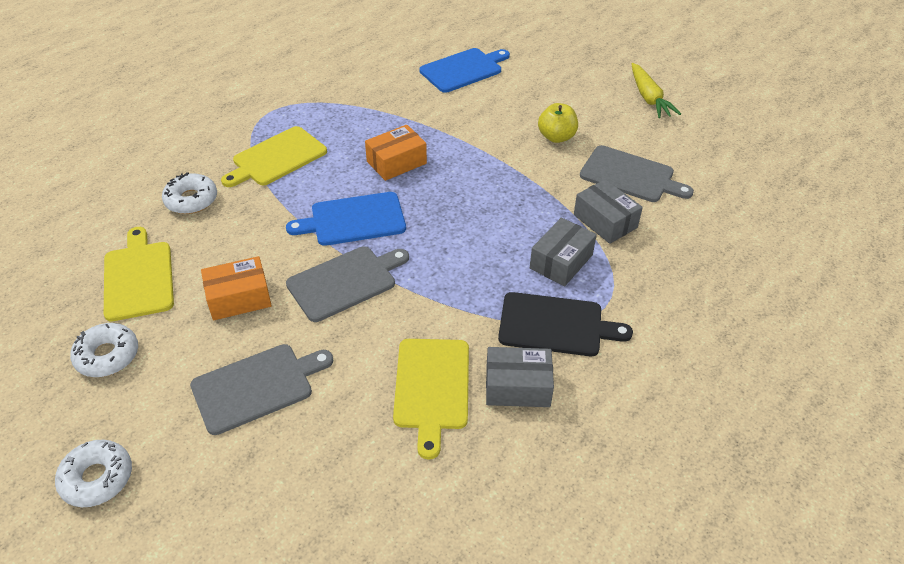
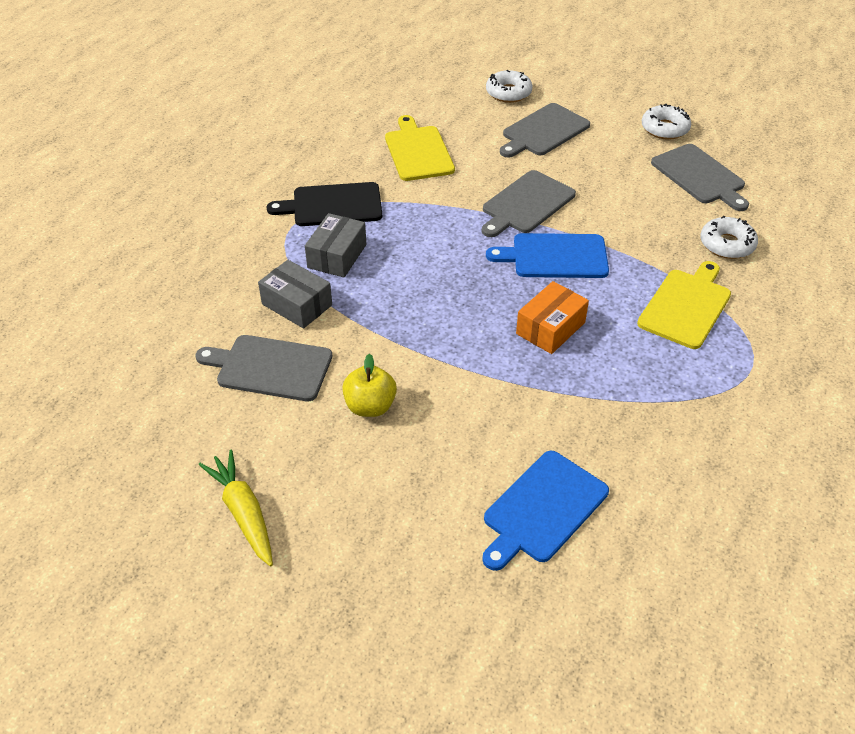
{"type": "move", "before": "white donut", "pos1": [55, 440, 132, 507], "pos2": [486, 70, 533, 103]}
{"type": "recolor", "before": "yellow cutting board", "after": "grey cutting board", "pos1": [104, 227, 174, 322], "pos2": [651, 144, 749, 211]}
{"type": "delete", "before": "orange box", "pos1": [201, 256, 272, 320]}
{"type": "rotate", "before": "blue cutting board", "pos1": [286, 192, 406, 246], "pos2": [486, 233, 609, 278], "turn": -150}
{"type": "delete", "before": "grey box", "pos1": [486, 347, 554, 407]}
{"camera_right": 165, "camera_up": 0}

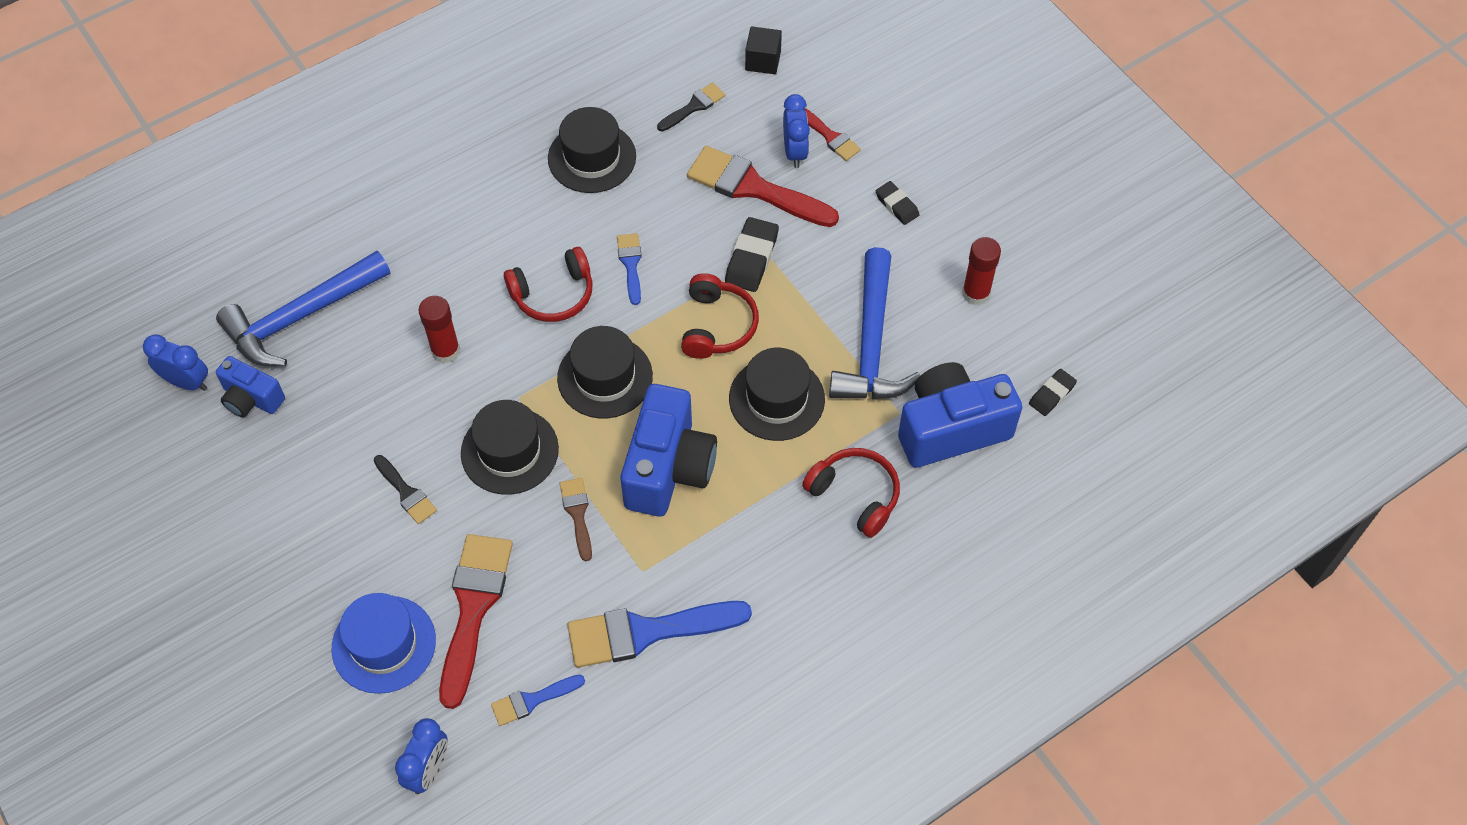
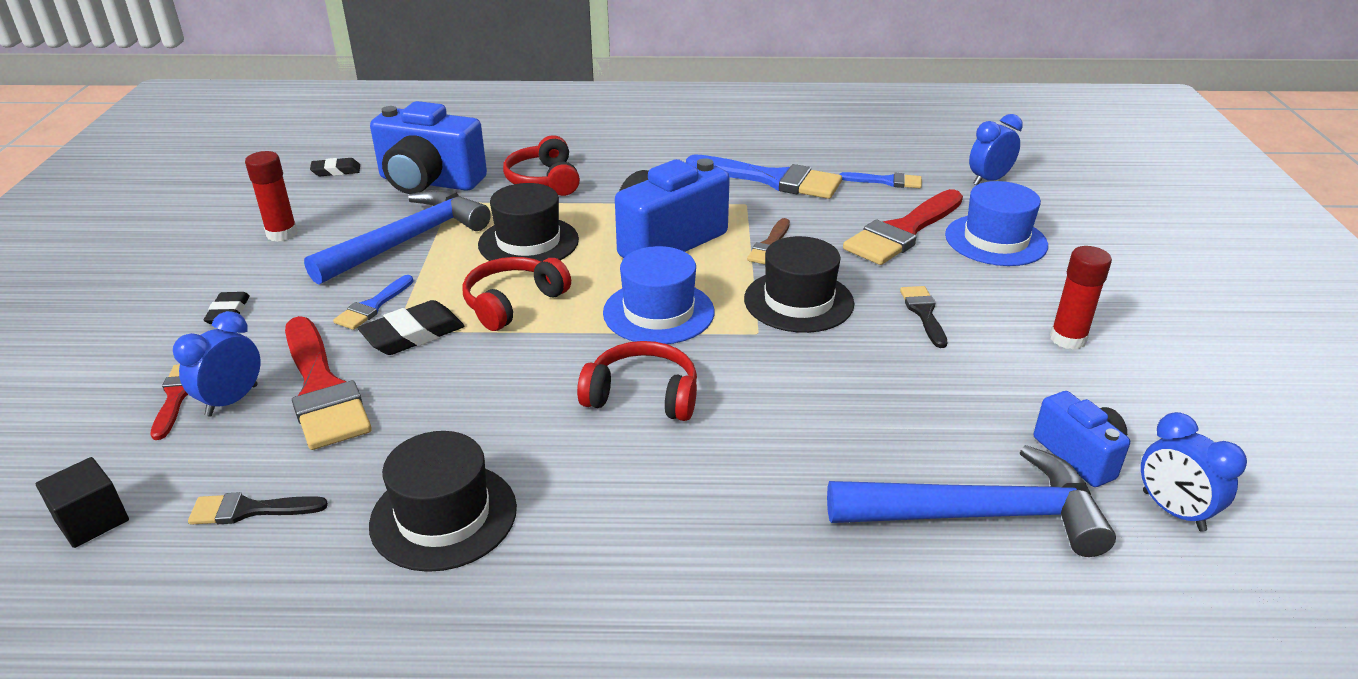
{"type": "move", "before": "red glue stick", "pos1": [419, 296, 460, 363], "pos2": [1050, 246, 1112, 350]}
{"type": "recolor", "before": "black hat", "after": "blue hat", "pos1": [557, 326, 653, 418], "pos2": [603, 246, 714, 344]}
{"type": "move", "before": "blue brush", "pos1": [617, 233, 642, 305], "pos2": [333, 275, 414, 330]}
{"camera_right": -145, "camera_up": -25}

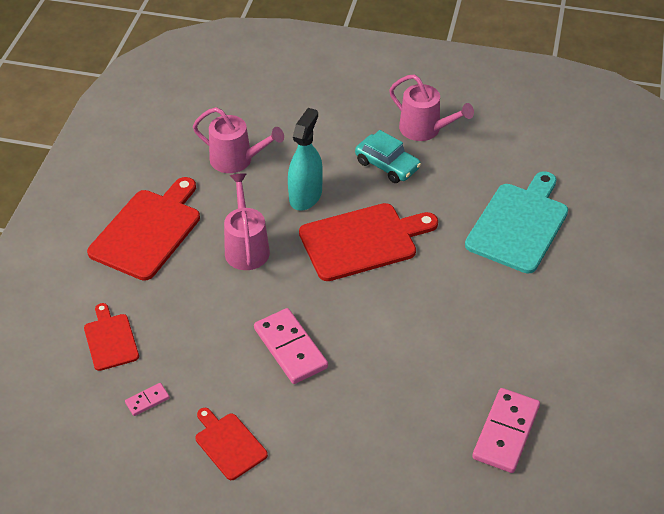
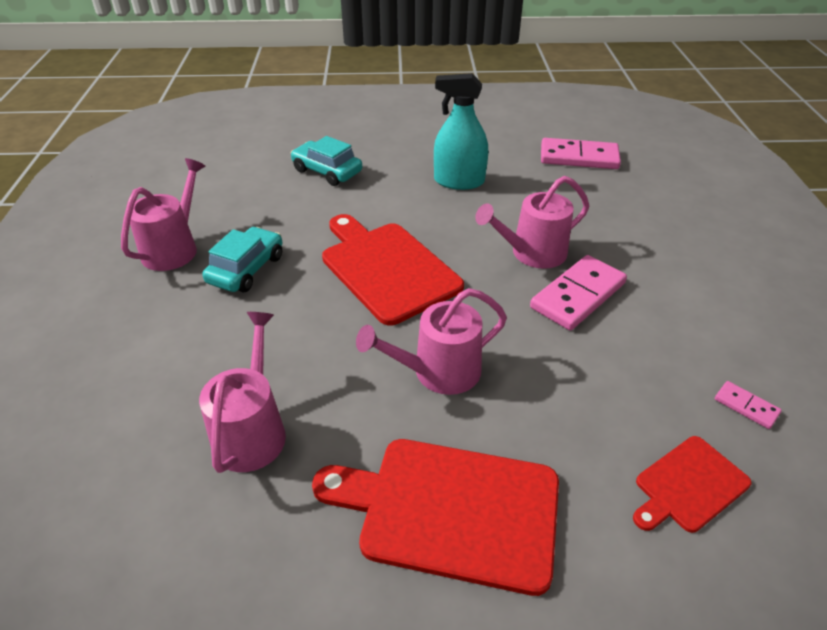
{"type": "delete", "before": "red cutting board", "pos1": [196, 408, 268, 480]}
{"type": "move", "before": "turquoise spray bottle", "pos1": [288, 108, 323, 211], "pos2": [434, 73, 488, 190]}
{"type": "replace", "before": "turquoise cutting board", "after": "turquoise car", "pos1": [465, 171, 568, 274], "pos2": [291, 136, 362, 186]}
{"type": "insert", "after": "pink watering can", "pos2": [475, 176, 589, 269]}
{"camera_right": -105, "camera_up": -5}

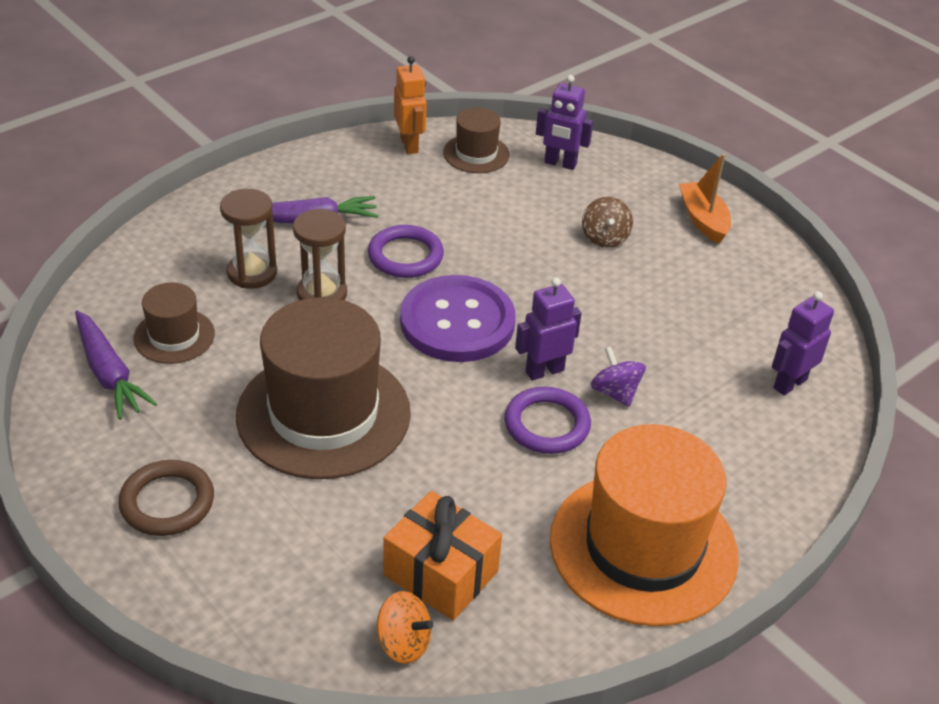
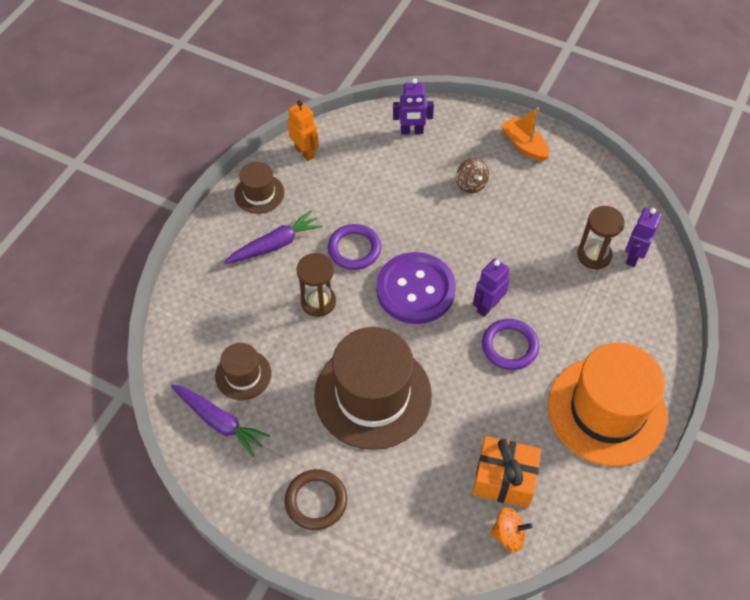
{"type": "move", "before": "brown hourglass", "pos1": [220, 189, 277, 289], "pos2": [577, 206, 625, 270]}
{"type": "move", "before": "brown hat", "pos1": [443, 107, 510, 173], "pos2": [234, 162, 284, 214]}
{"type": "delete", "before": "purple spinning top", "pos1": [590, 346, 646, 407]}
{"camera_right": -20, "camera_up": 15}

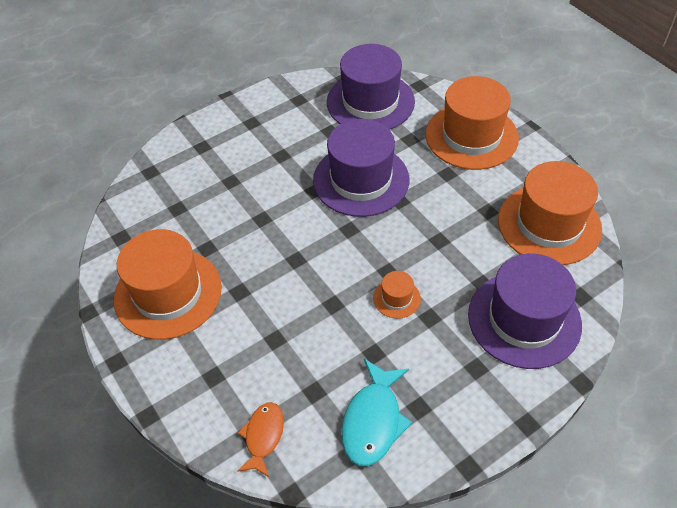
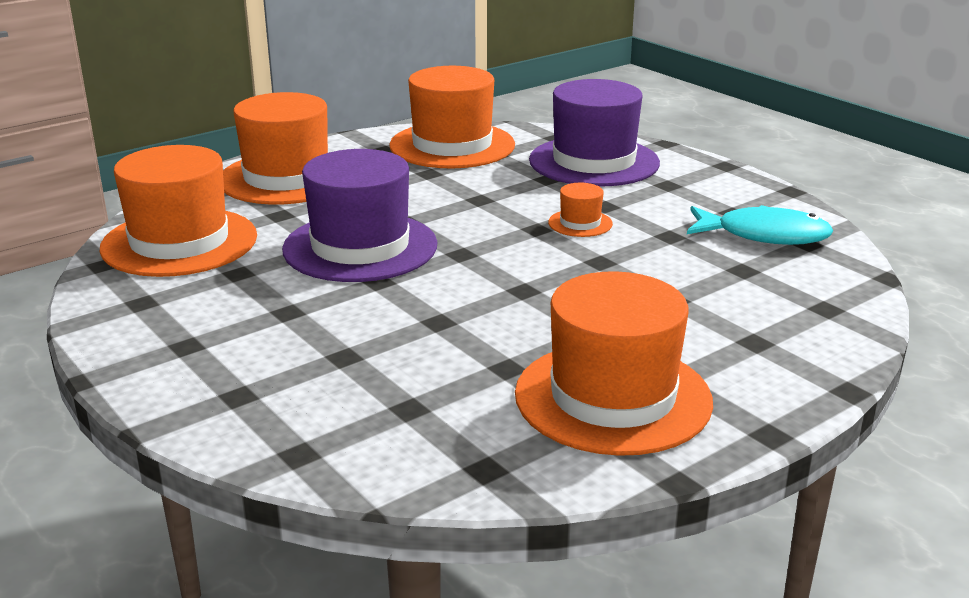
{"type": "delete", "before": "orange fish", "pos1": [237, 402, 284, 477]}
{"type": "recolor", "before": "purple hat", "after": "orange hat", "pos1": [327, 44, 415, 130], "pos2": [100, 145, 257, 277]}
{"camera_right": -95, "camera_up": -25}

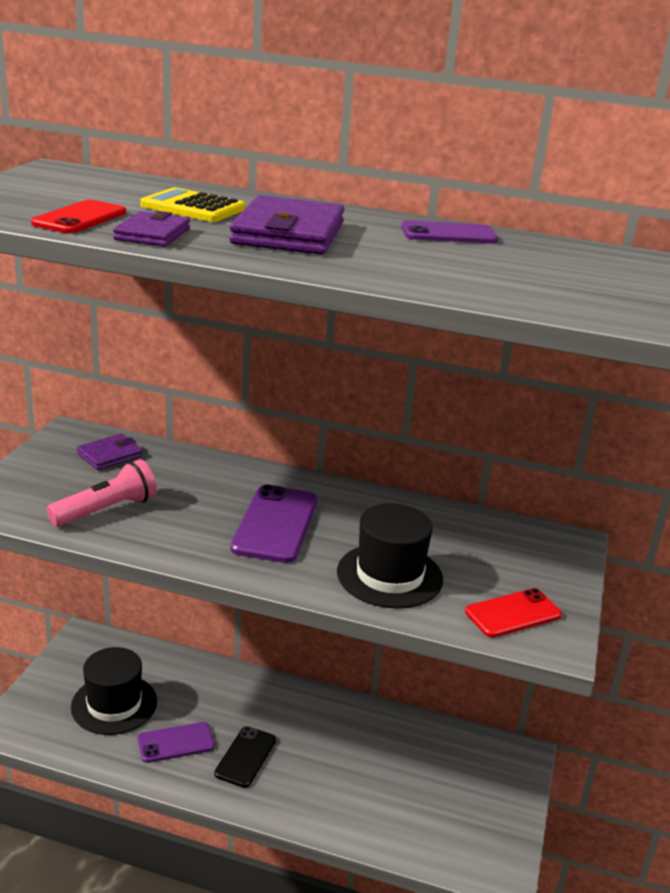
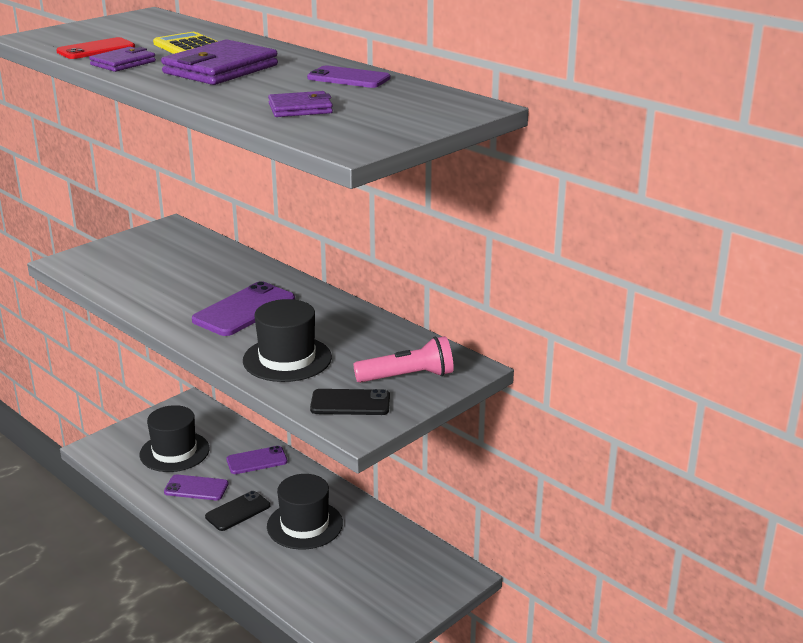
{"type": "move", "before": "pink flashlight", "pos1": [47, 459, 157, 527], "pos2": [353, 336, 454, 383]}
{"type": "move", "before": "purple wallet", "pos1": [77, 434, 142, 470], "pos2": [268, 91, 333, 117]}
{"type": "recolor", "before": "red phone", "after": "black phone", "pos1": [465, 588, 562, 638], "pos2": [310, 389, 390, 415]}
{"type": "insert", "after": "purple phone", "pos2": [226, 446, 287, 474]}
{"type": "insert", "after": "black hat", "pos2": [267, 474, 343, 550]}
{"camera_right": 30, "camera_up": 0}

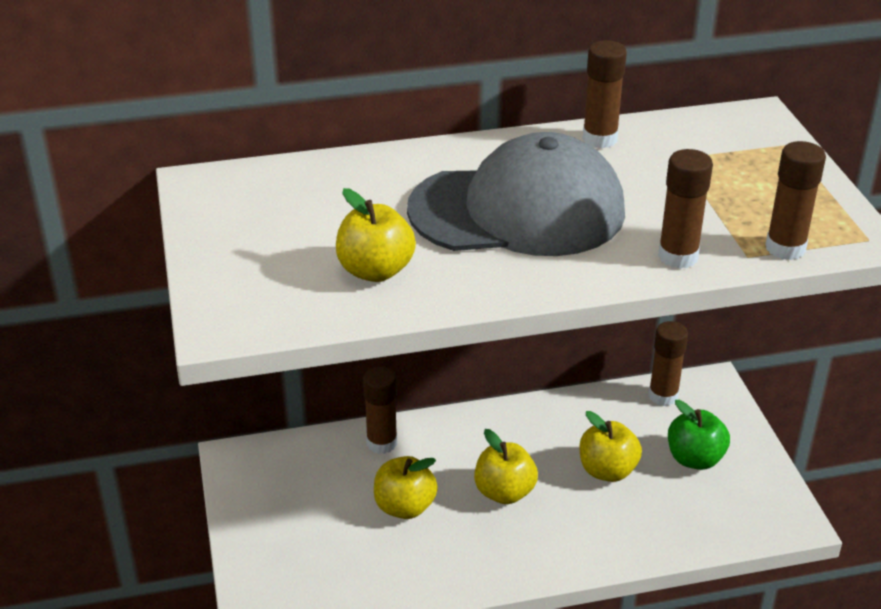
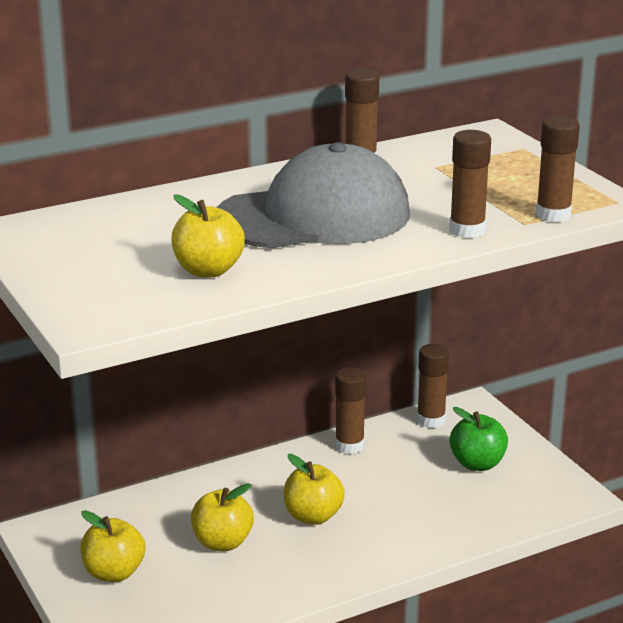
{"type": "move", "before": "brown glue stick", "pos1": [363, 367, 397, 454], "pos2": [335, 367, 366, 454]}
{"type": "move", "before": "yellow apple", "pos1": [580, 411, 642, 482], "pos2": [80, 510, 145, 582]}
{"camera_right": -15, "camera_up": -10}

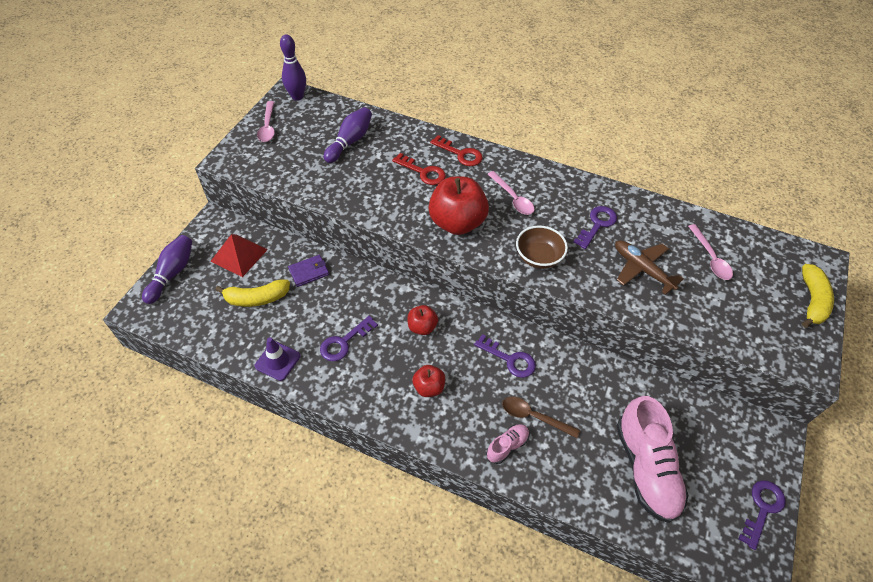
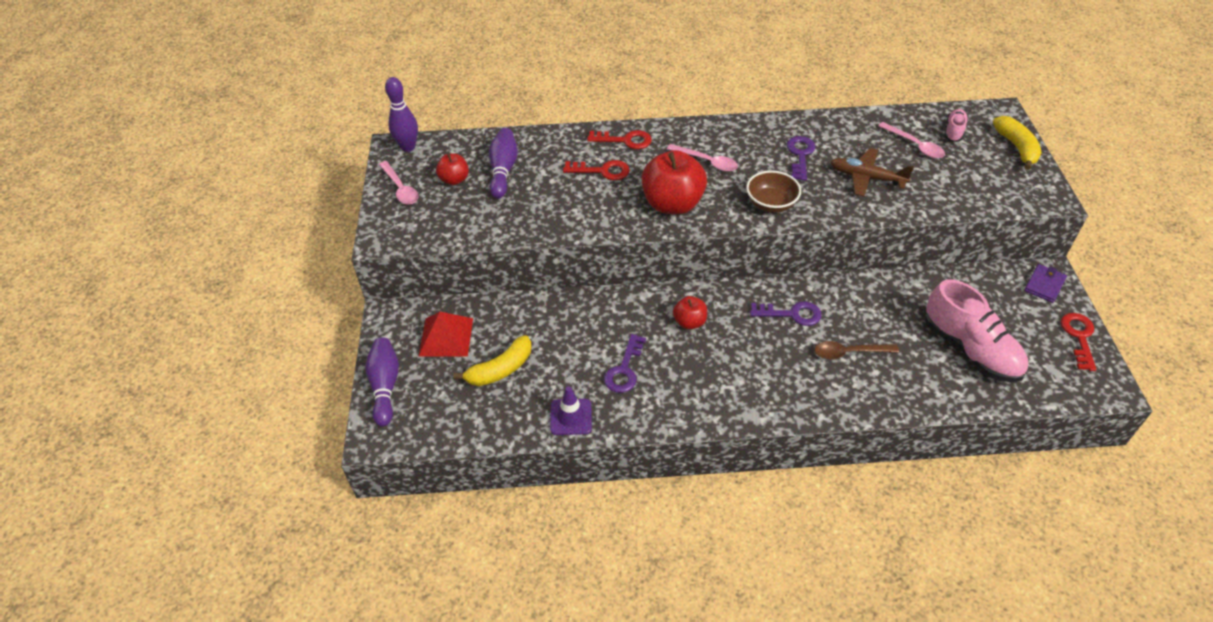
{"type": "move", "before": "purple wallet", "pos1": [288, 255, 329, 287], "pos2": [1024, 264, 1067, 303]}
{"type": "move", "before": "red apple", "pos1": [412, 365, 445, 397], "pos2": [436, 153, 469, 185]}
{"type": "move", "before": "pink shoe", "pos1": [486, 424, 529, 464], "pos2": [944, 109, 968, 142]}
{"type": "recolor", "before": "purple key", "after": "red key", "pos1": [739, 480, 786, 550], "pos2": [1061, 313, 1097, 371]}
{"camera_right": -25, "camera_up": -5}

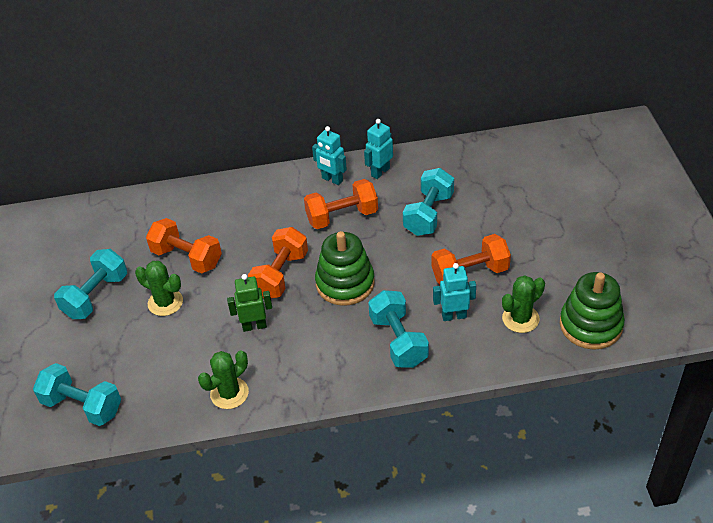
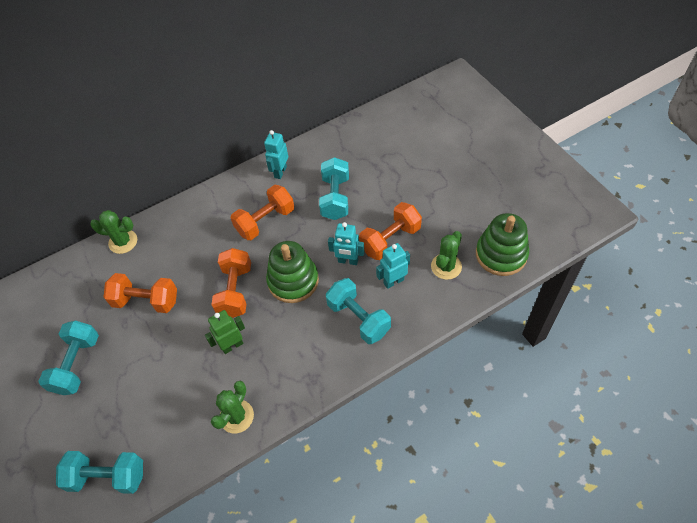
{"type": "move", "before": "green cactus", "pos1": [135, 261, 183, 316], "pos2": [90, 210, 137, 254]}
{"type": "move", "before": "turquoise robot", "pos1": [312, 126, 347, 185], "pos2": [328, 222, 364, 265]}
{"camera_right": -20, "camera_up": 10}

